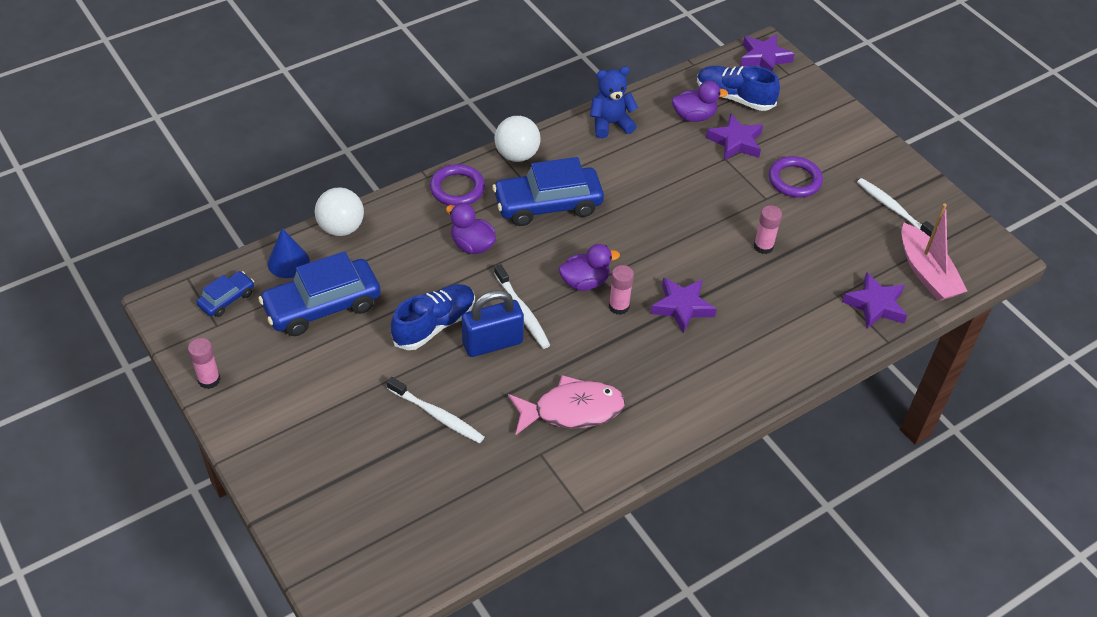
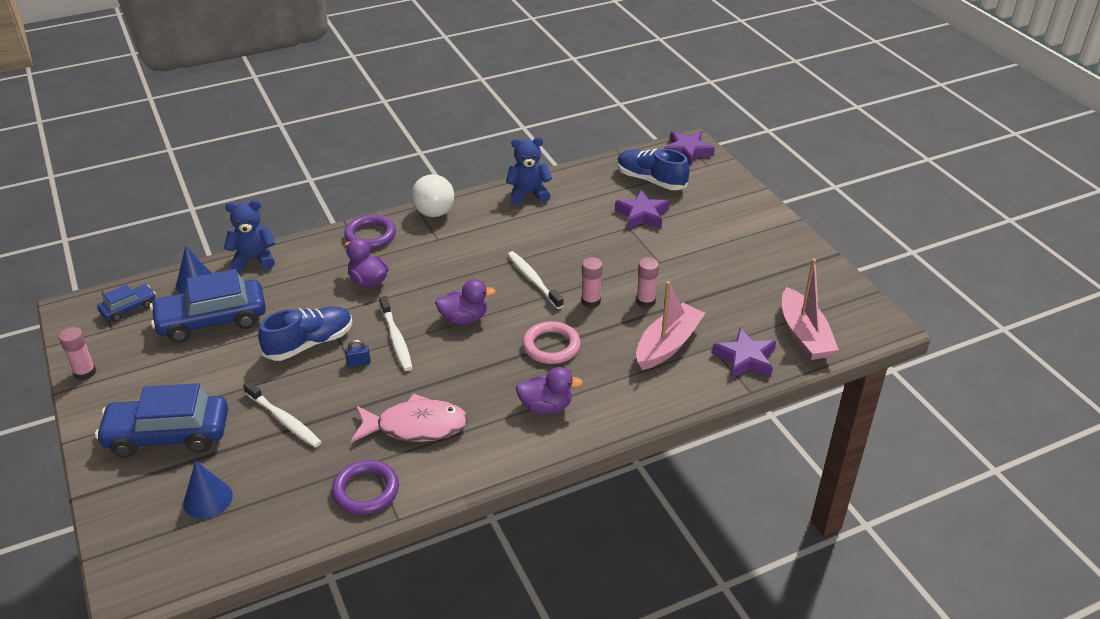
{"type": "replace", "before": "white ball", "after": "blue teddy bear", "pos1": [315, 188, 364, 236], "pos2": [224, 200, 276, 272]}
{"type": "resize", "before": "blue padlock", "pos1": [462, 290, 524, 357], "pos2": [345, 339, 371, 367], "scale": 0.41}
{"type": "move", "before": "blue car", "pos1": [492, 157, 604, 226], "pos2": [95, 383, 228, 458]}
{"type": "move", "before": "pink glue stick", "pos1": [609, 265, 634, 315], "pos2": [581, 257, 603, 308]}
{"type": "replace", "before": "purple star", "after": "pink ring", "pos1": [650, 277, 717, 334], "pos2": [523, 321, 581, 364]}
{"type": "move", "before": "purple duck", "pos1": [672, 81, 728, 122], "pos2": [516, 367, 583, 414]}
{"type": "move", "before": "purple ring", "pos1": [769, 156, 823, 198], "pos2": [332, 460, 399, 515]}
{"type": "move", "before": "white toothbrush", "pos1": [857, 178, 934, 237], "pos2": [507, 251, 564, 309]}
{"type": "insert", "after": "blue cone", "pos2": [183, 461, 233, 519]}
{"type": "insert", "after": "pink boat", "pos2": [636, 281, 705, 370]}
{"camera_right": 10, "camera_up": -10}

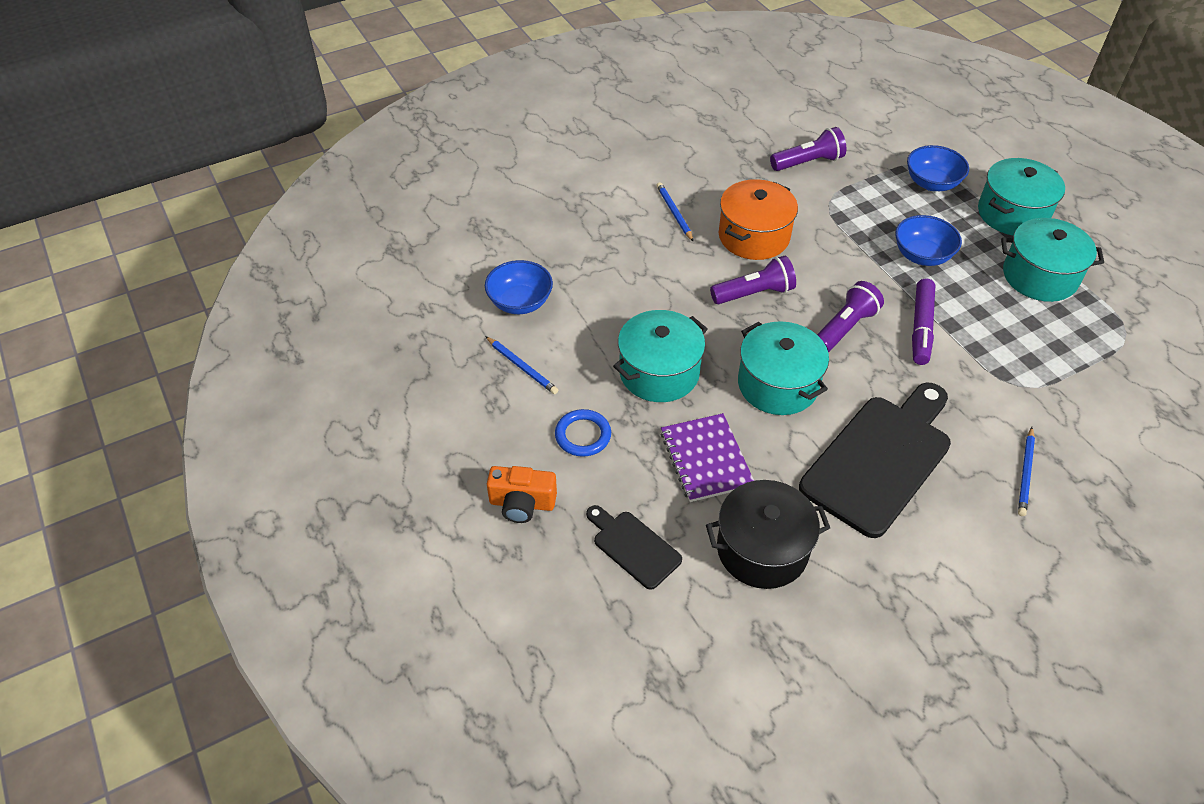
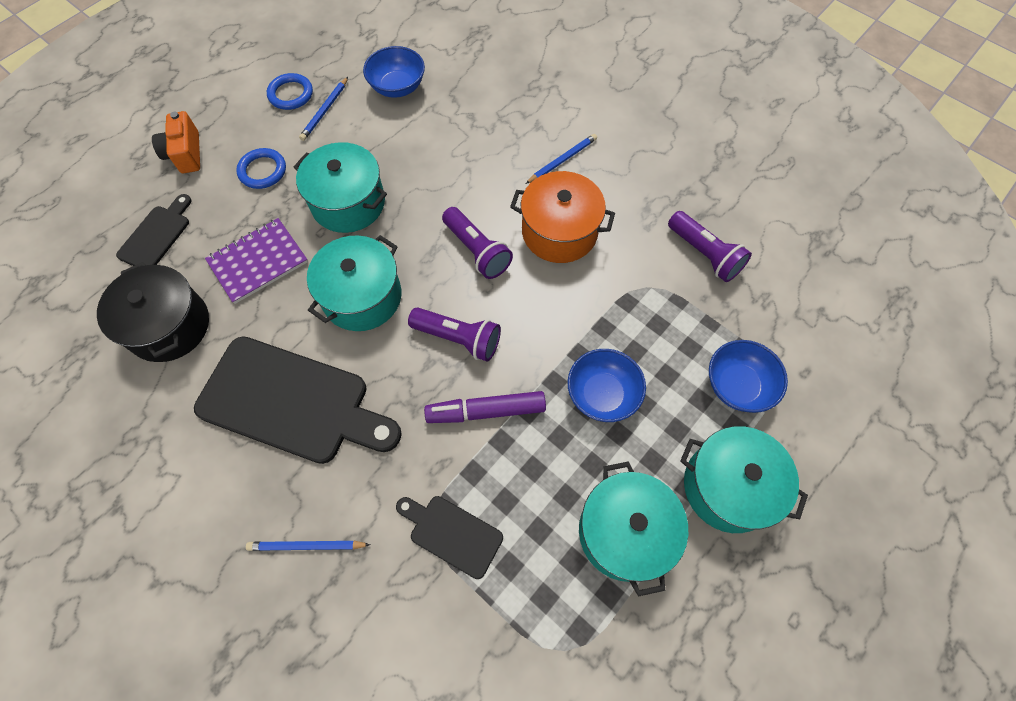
{"type": "insert", "after": "blue ring", "pos2": [267, 73, 313, 110]}
{"type": "insert", "after": "black cutting board", "pos2": [396, 496, 503, 579]}
{"camera_right": 70, "camera_up": 15}

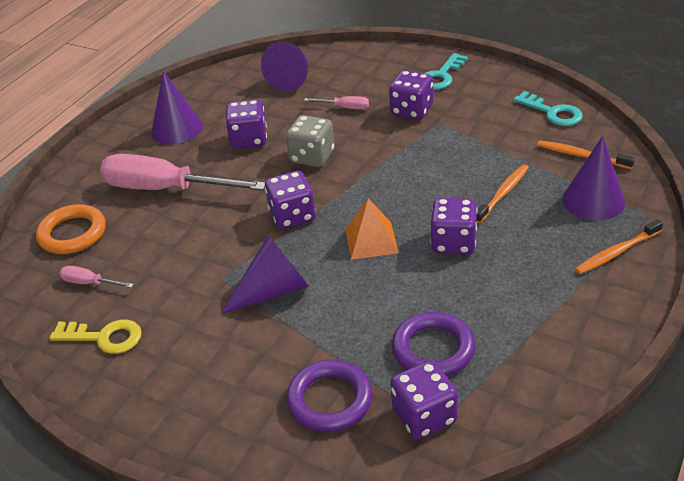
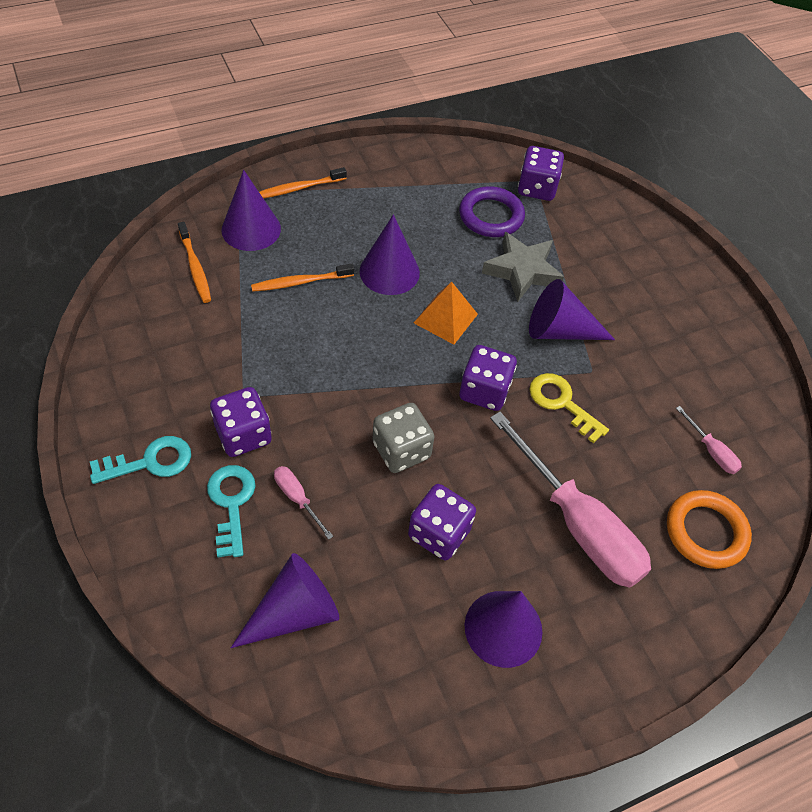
{"type": "move", "before": "yellow key", "pos1": [50, 320, 142, 354], "pos2": [529, 373, 609, 444]}
{"type": "delete", "before": "purple ring", "pos1": [286, 360, 373, 432]}
{"type": "replace", "before": "purple dice", "after": "purple cone", "pos1": [431, 198, 477, 255], "pos2": [360, 214, 420, 295]}
{"type": "move", "before": "turquoise key", "pos1": [514, 91, 583, 126], "pos2": [207, 465, 255, 557]}
{"type": "rotate", "before": "orange toothbrush", "pos1": [575, 219, 663, 274], "pos2": [259, 167, 347, 198], "turn": 150}
{"type": "insert", "after": "grey star", "pos2": [482, 232, 564, 302]}
{"camera_right": -150, "camera_up": 15}

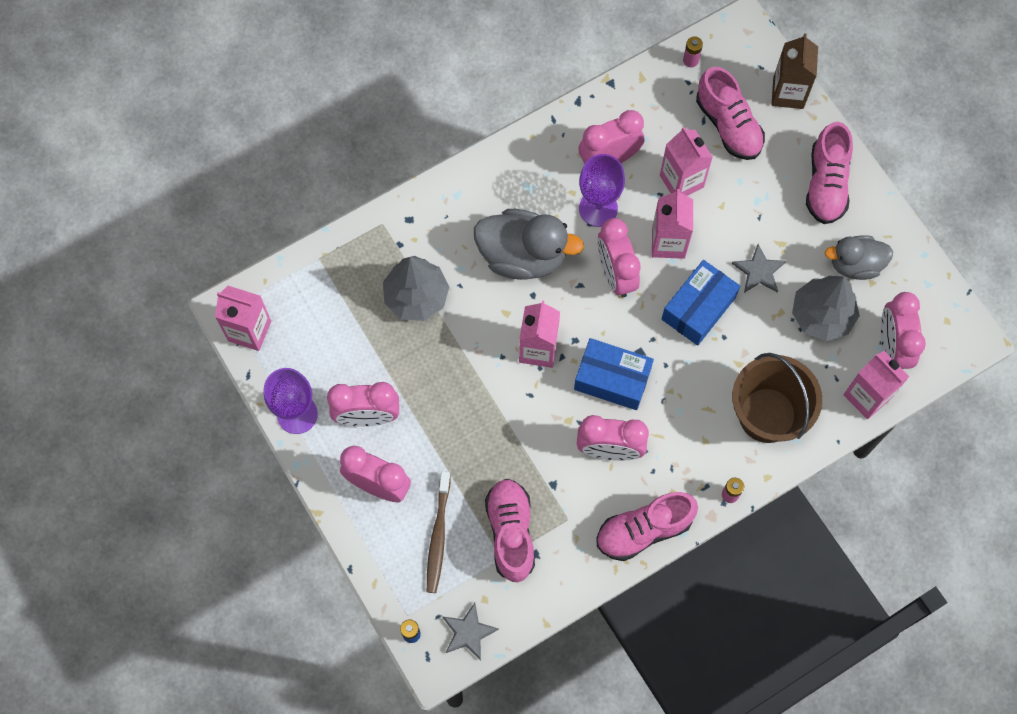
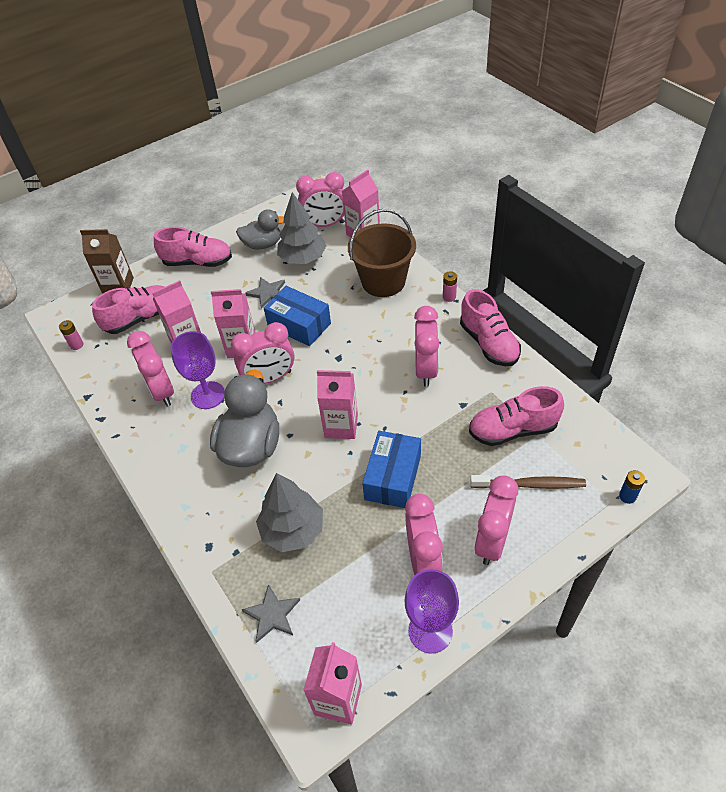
{"type": "move", "before": "grey star", "pos1": [442, 603, 499, 661], "pos2": [242, 584, 300, 643]}
{"type": "move", "before": "blue box", "pos1": [574, 338, 654, 410], "pos2": [362, 431, 421, 508]}
{"type": "rotate", "before": "grey duck", "pos1": [825, 235, 893, 280], "pos2": [236, 209, 284, 250], "turn": -90}
{"camera_right": -90, "camera_up": -20}

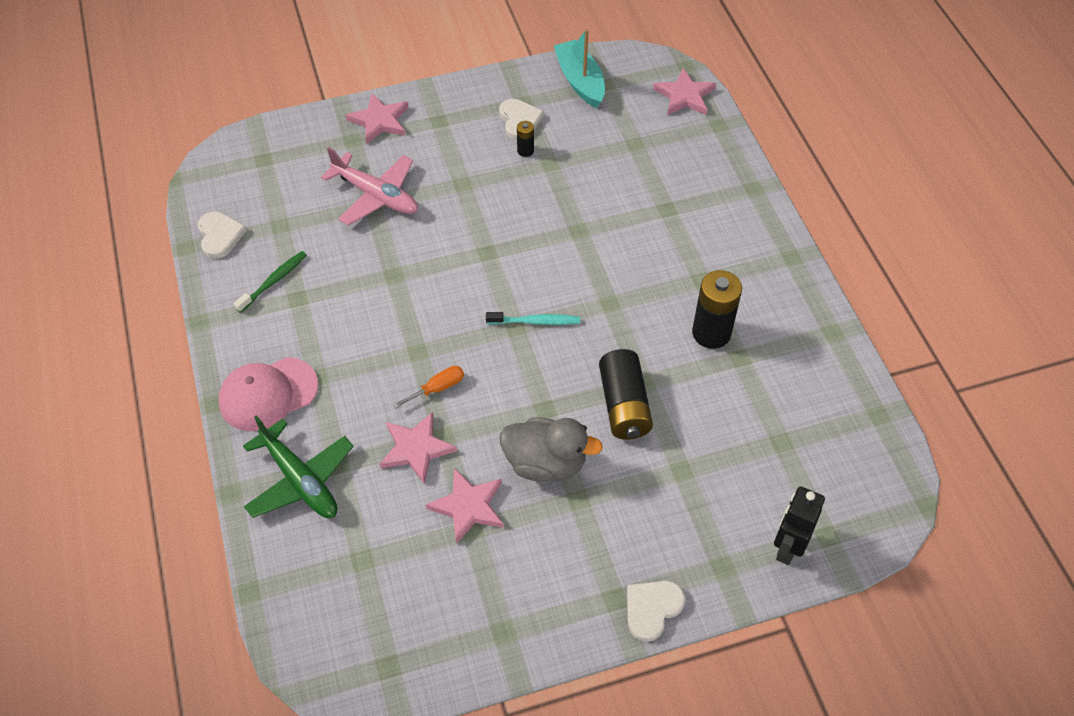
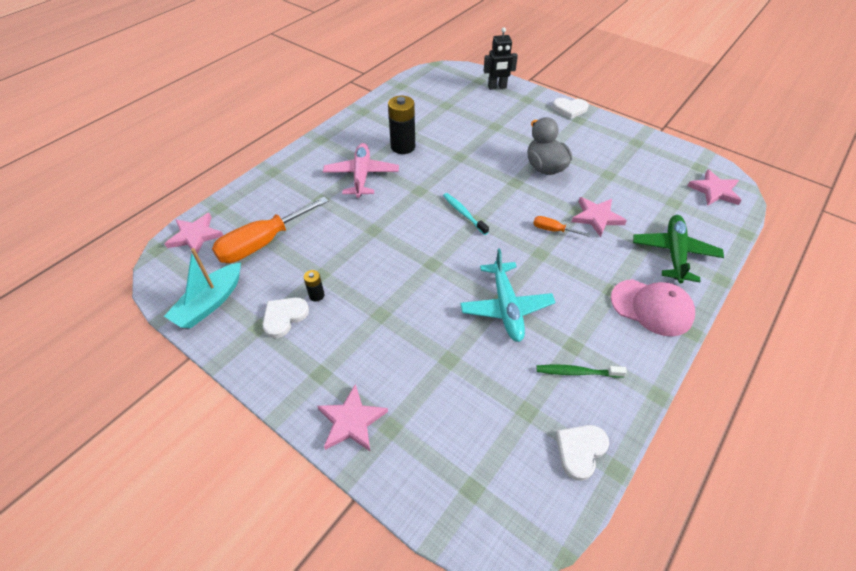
{"type": "move", "before": "pink plane", "pos1": [321, 147, 418, 225], "pos2": [323, 143, 399, 198]}
{"type": "move", "before": "pink star", "pos1": [426, 468, 504, 544], "pos2": [688, 169, 742, 206]}
{"type": "delete", "before": "black battery", "pos1": [599, 349, 653, 440]}
{"type": "insert", "after": "orange screwdriver", "pos2": [212, 197, 329, 263]}
{"type": "insert", "after": "turquoise plane", "pos2": [460, 248, 555, 342]}
{"camera_right": -125, "camera_up": -5}

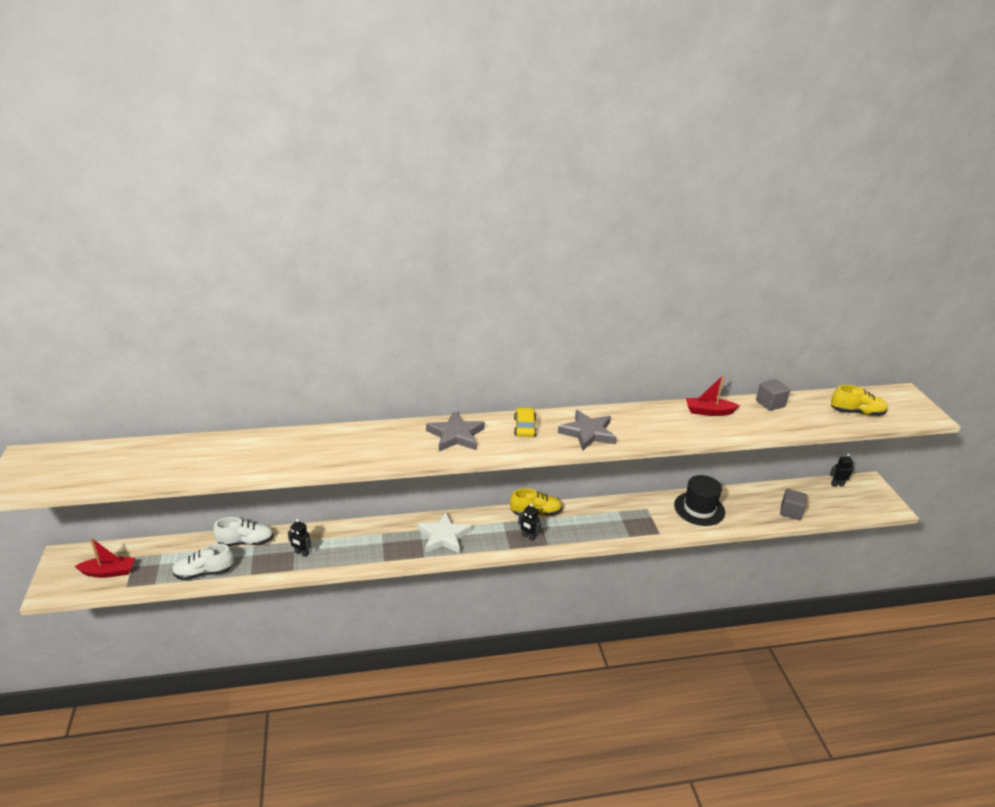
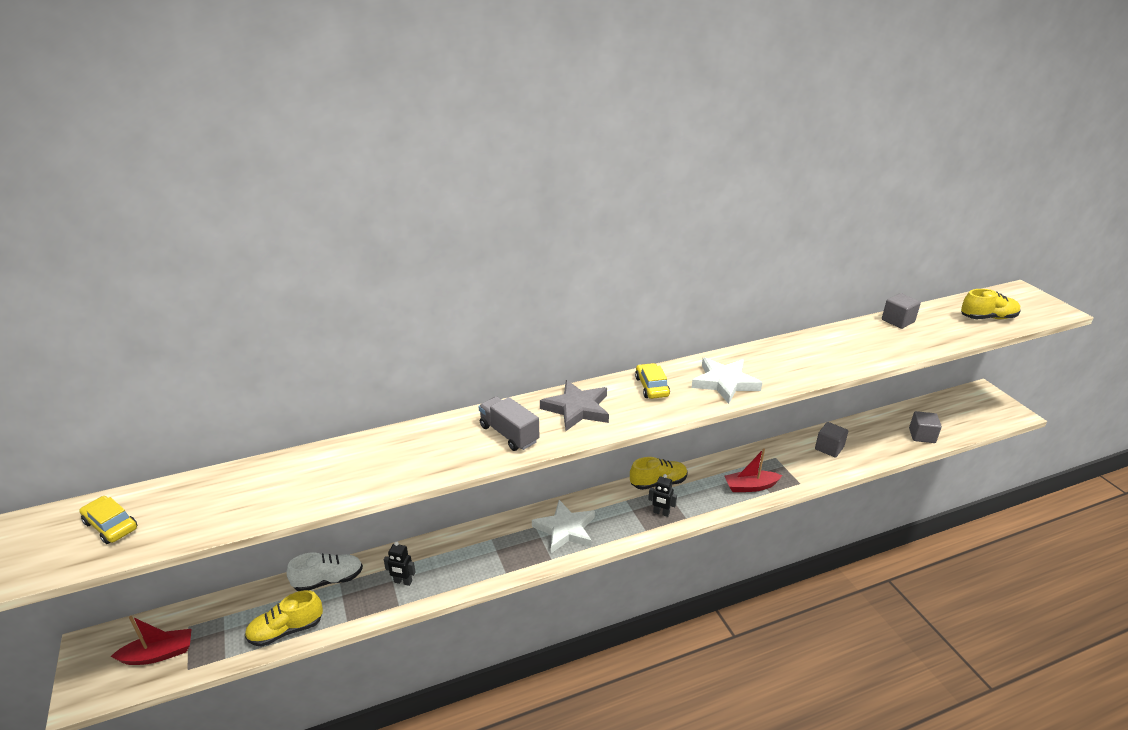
{"type": "recolor", "before": "white shoe", "after": "yellow shoe", "pos1": [172, 544, 234, 580], "pos2": [245, 590, 323, 647]}
{"type": "recolor", "before": "grey star", "after": "white star", "pos1": [558, 410, 617, 451], "pos2": [691, 358, 762, 404]}
{"type": "replace", "before": "black hat", "after": "grey cube", "pos1": [674, 475, 725, 526], "pos2": [815, 422, 848, 458]}
{"type": "move", "before": "red boat", "pos1": [686, 374, 740, 416], "pos2": [725, 448, 783, 492]}
{"type": "delete", "before": "black robot", "pos1": [830, 454, 854, 487]}
{"type": "insert", "after": "yellow car", "pos2": [79, 496, 137, 544]}
{"type": "insert", "after": "grey truck", "pos2": [479, 396, 539, 451]}
{"camera_right": -10, "camera_up": 0}

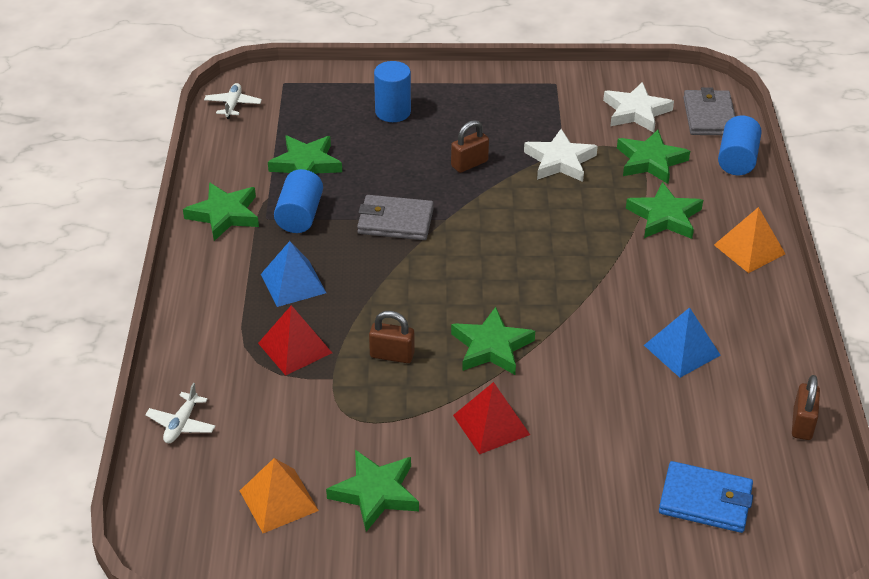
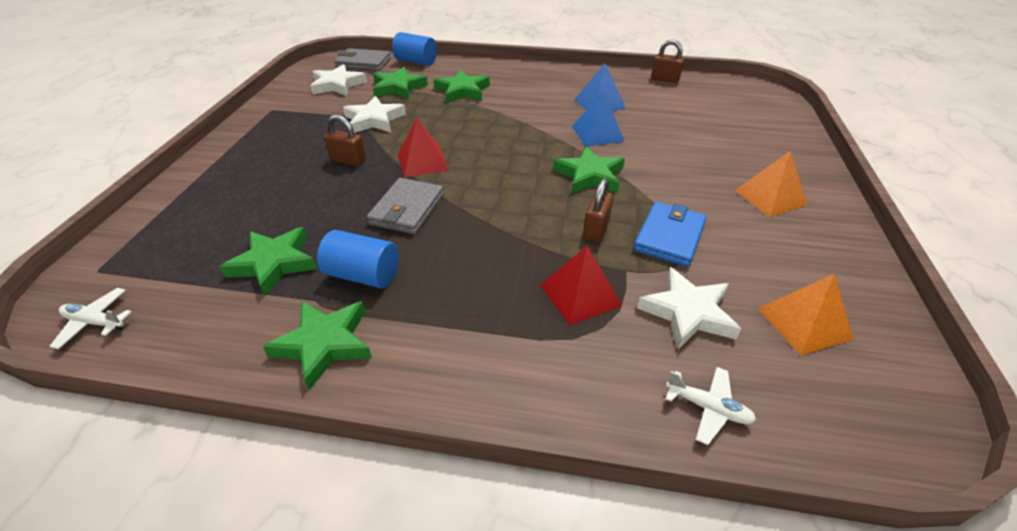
{"type": "move", "before": "blue pyramid", "pos1": [261, 241, 326, 307], "pos2": [572, 91, 625, 147]}
{"type": "delete", "before": "green star", "pos1": [326, 450, 419, 532]}
{"type": "delete", "before": "blue cylinder", "pos1": [374, 61, 411, 122]}
{"type": "rotate", "before": "brown padlock", "pos1": [451, 120, 489, 173], "pos2": [324, 115, 366, 166], "turn": -45}
{"type": "move", "before": "red pyramid", "pos1": [453, 382, 530, 454], "pos2": [398, 118, 449, 178]}
{"type": "move", "before": "blue wallet", "pos1": [659, 461, 753, 533], "pos2": [634, 202, 707, 267]}
{"type": "move", "before": "orange pyramid", "pos1": [714, 207, 785, 273], "pos2": [735, 151, 807, 217]}
{"type": "insert", "after": "white star", "pos2": [637, 267, 741, 349]}
{"camera_right": -80, "camera_up": 0}

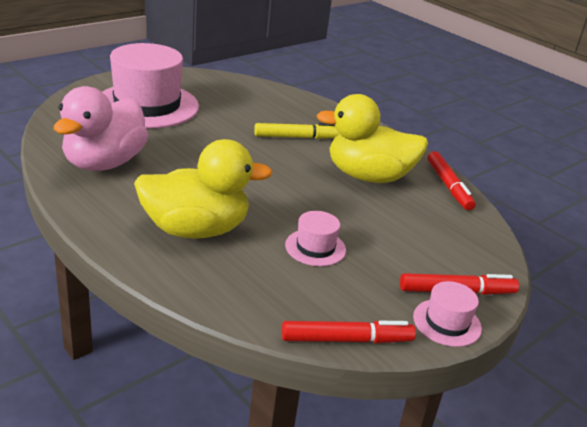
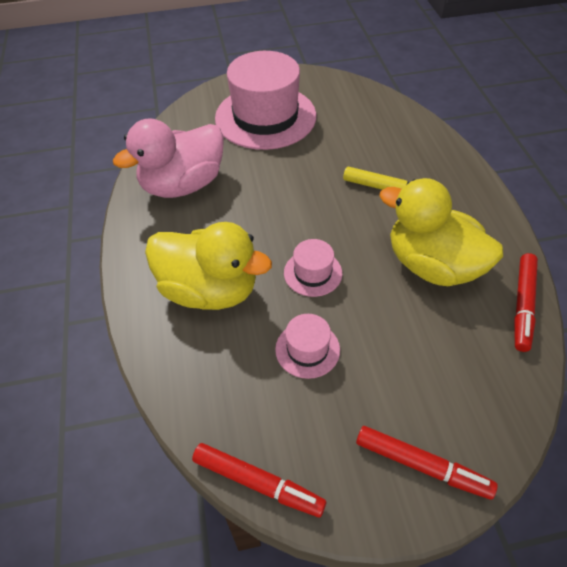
{"type": "move", "before": "pink hat", "pos1": [413, 281, 482, 347], "pos2": [284, 239, 342, 297]}
{"camera_right": 35, "camera_up": 20}

